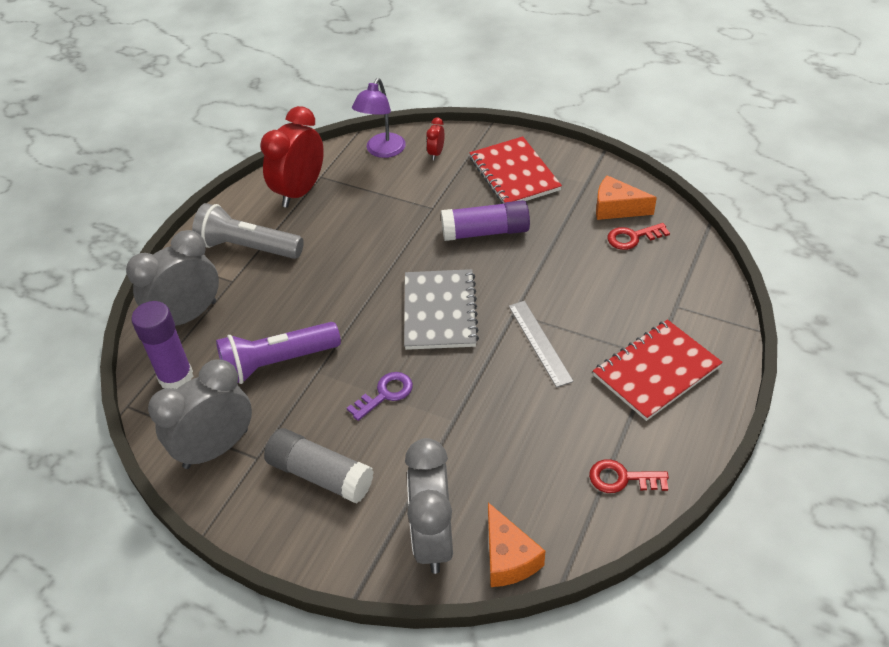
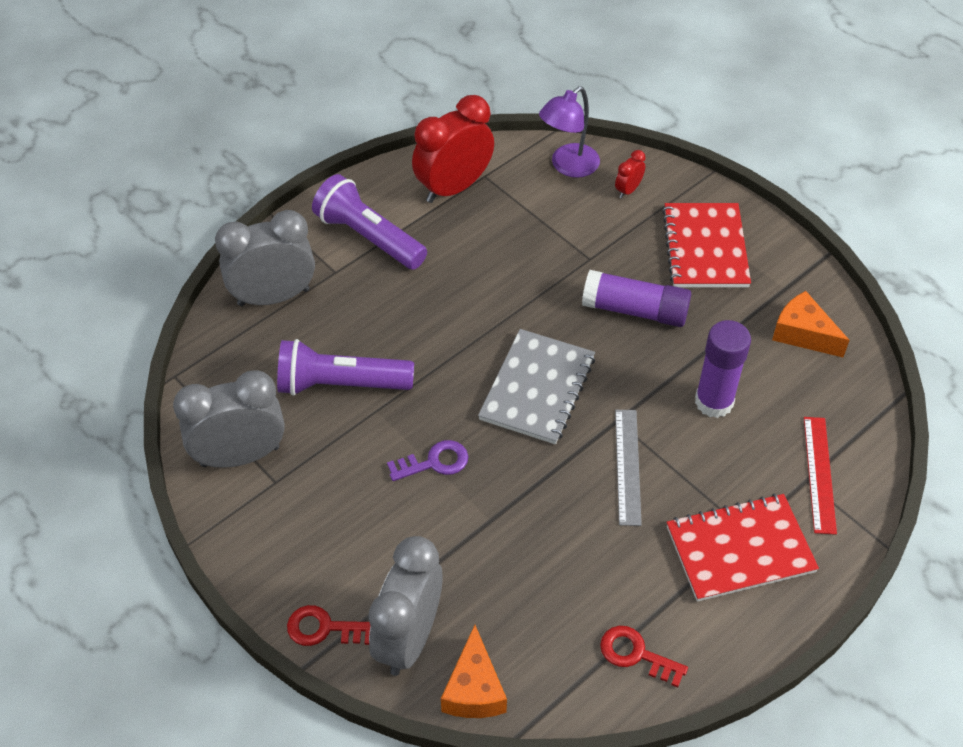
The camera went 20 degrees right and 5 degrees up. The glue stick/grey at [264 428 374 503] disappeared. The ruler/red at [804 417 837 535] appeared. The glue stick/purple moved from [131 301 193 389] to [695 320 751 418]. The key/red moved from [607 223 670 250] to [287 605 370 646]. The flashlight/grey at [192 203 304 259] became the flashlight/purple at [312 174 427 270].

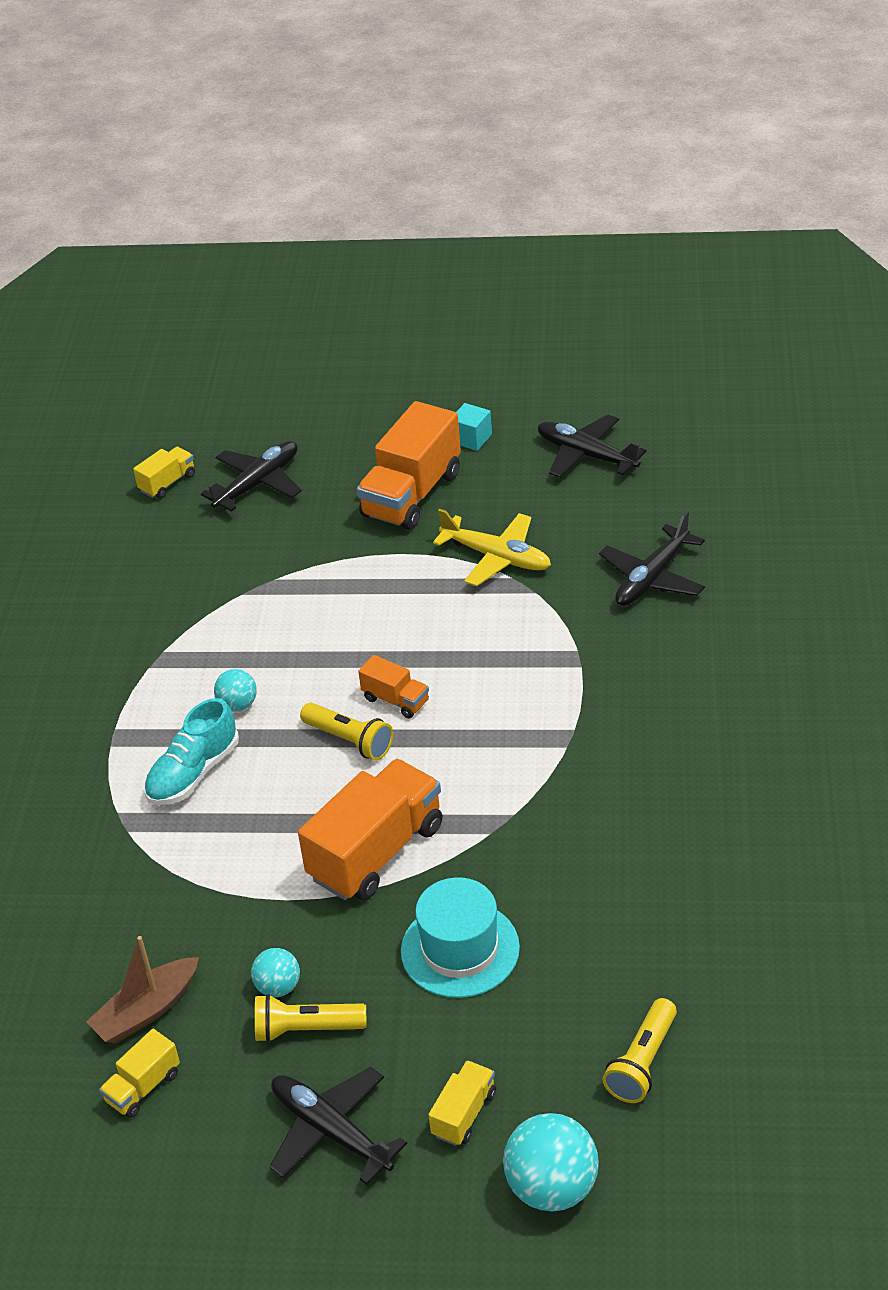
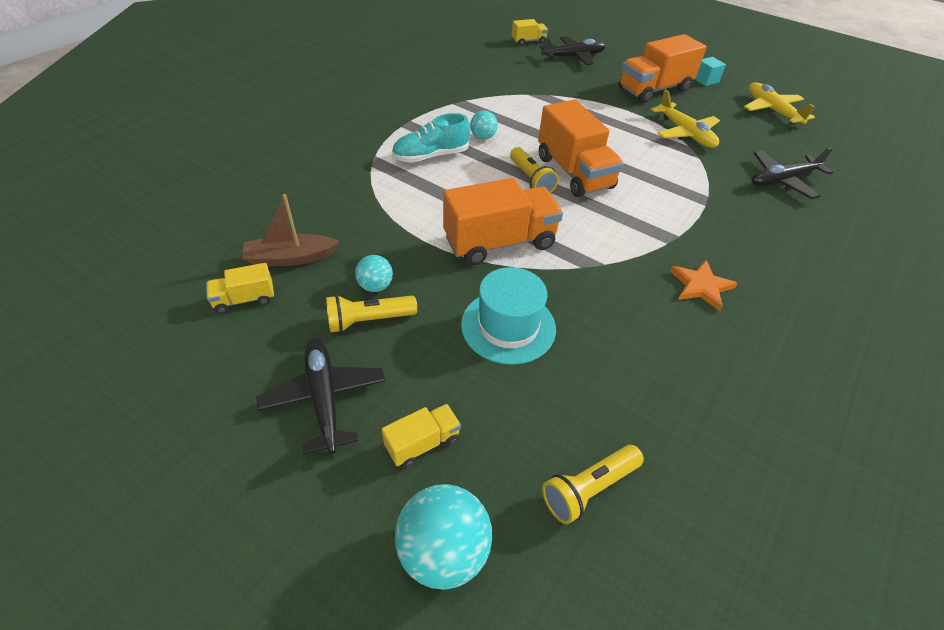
The camera went 25 degrees right and 5 degrees up. The star/orange at [670 260 738 311] appeared. The plane/black at [537 415 647 478] became the plane/yellow at [744 82 815 125]. The flashlight/yellow at [255 994 366 1043] turned 45 degrees counterclockwise. The truck/orange at [358 655 429 718] changed to 2.05 times the size.

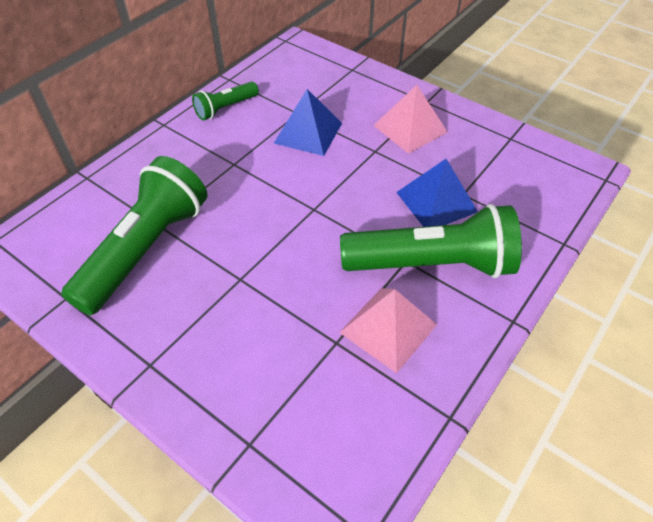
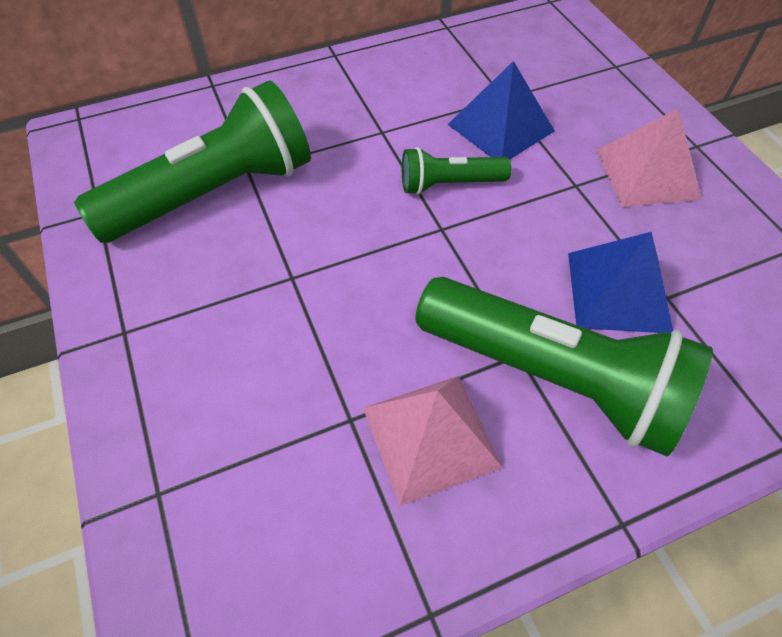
The camera went 30 degrees right and 5 degrees up. The flashlight/green moved from [192 82 259 120] to [402 147 511 195].

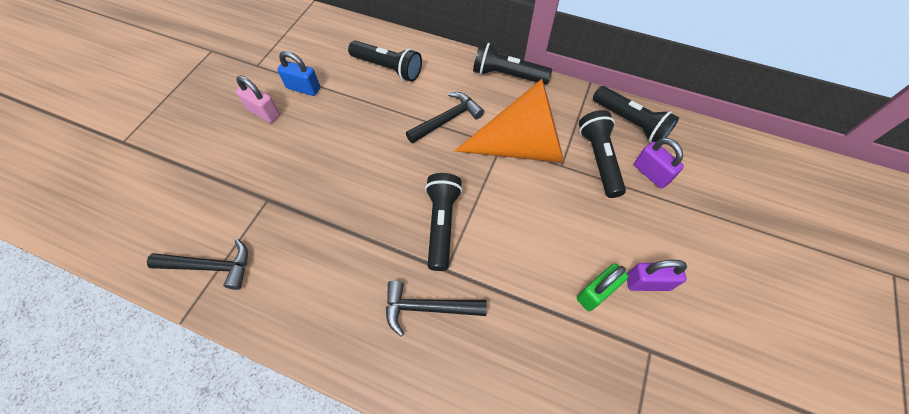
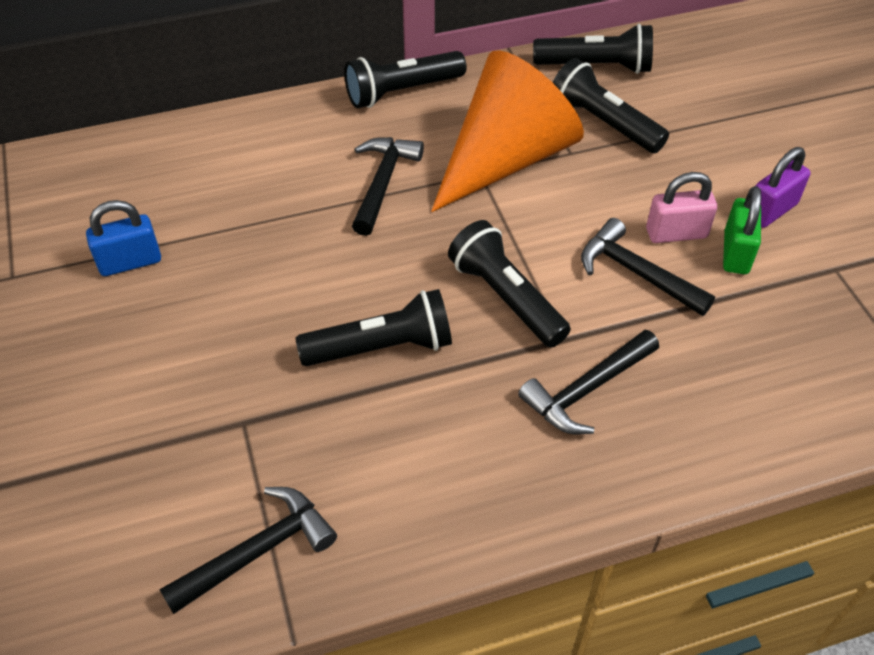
The camera went 40 degrees left and 10 degrees down. The padlock/purple at [634 138 684 189] disappeared. The hammer/black at [581 218 715 316] appeared. The padlock/pink moved from [236 76 280 123] to [646 172 717 243]. The flashlight/black moved from [348 41 422 82] to [296 289 452 366].

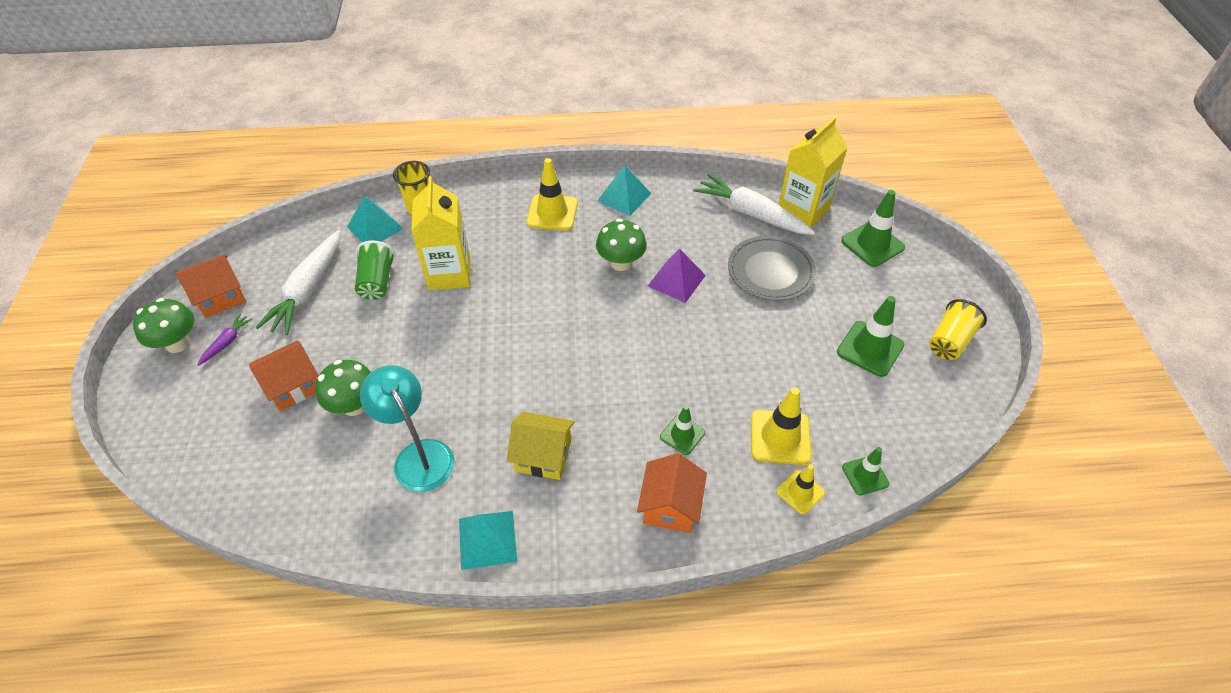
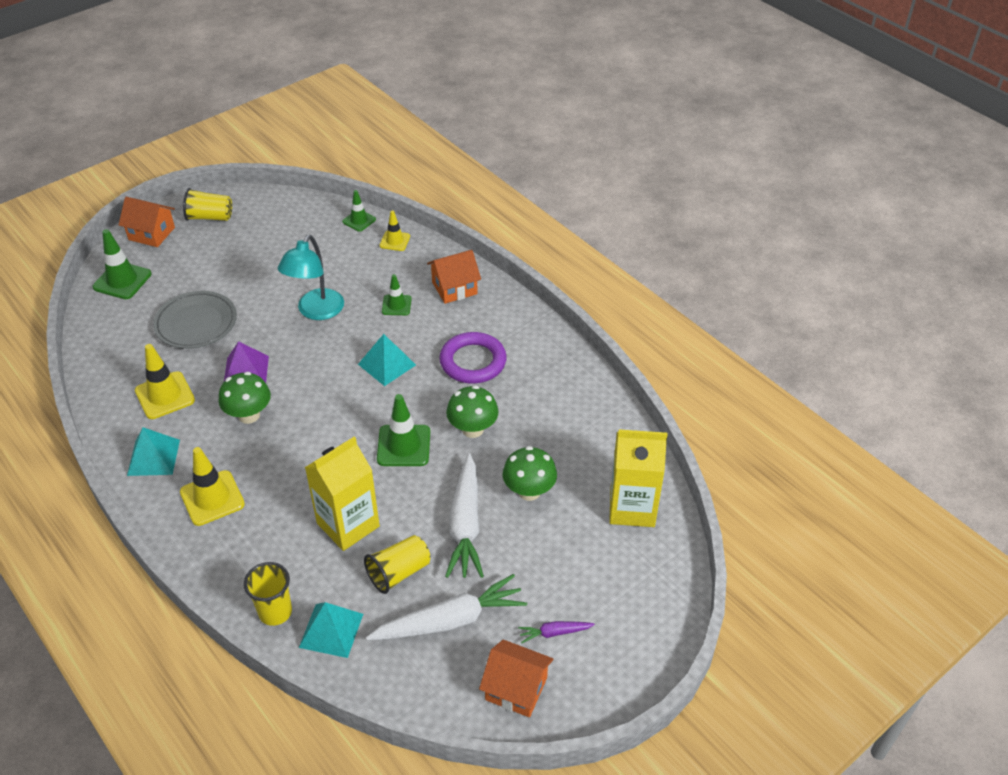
The camera went 125 degrees left and 5 degrees down. The mushroom/green moved from [133 298 194 353] to [446 385 499 438]. The house/orange moved from [249 340 319 411] to [119 197 175 247]. The lamp/turquoise moved from [360 365 455 492] to [278 235 344 320]. The pyramid/turquoise moved from [459 511 517 570] to [358 334 416 386]. The carrot/white moved from [693 173 815 235] to [445 453 484 578]. The traffic cone/yellow moved from [751 387 811 465] to [135 344 195 419]. The carton/yellow moved from [778 117 848 228] to [609 429 668 527]. The traffic cone/green moved from [837 296 904 377] to [377 394 430 466]. The house/yellow at [507 412 575 480] was replaced by the ring/purple at [439 332 507 384]. The cup/green at [355 241 395 300] became the cup/yellow at [364 535 431 594].

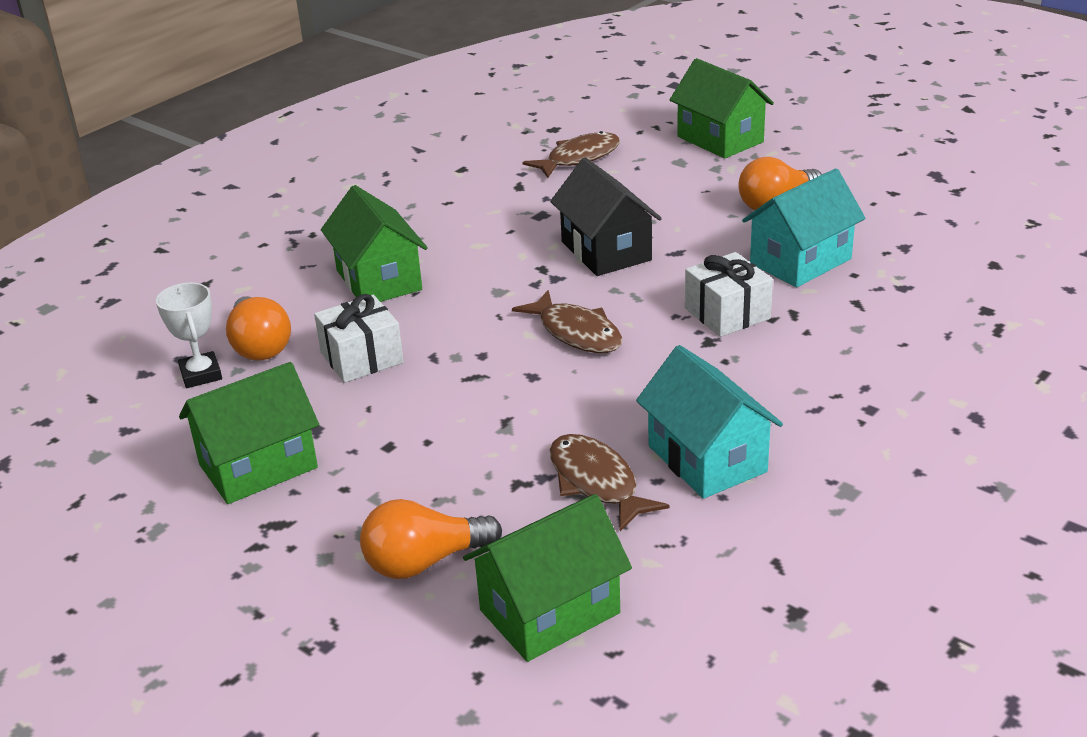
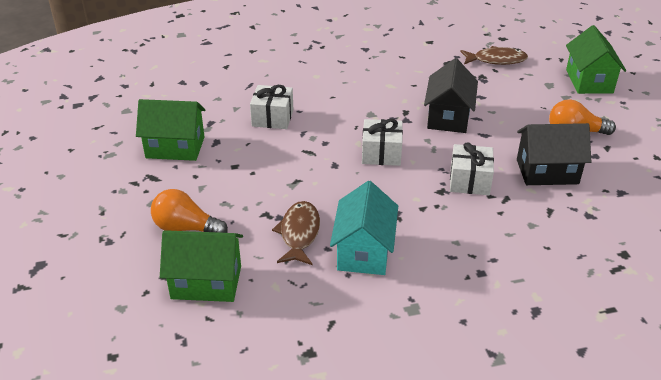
The camera went 35 degrees right and 5 degrees up. The trophy/white at [156 283 222 388] disappeared. The light bulb/orange at [226 296 291 361] disappeared. The house/green at [321 185 428 302] disappeared. The fish/brown at [512 290 622 353] was replaced by the gift/white at [362 119 403 166]. The house/turquoise at [742 169 865 287] became the house/black at [517 123 591 185].

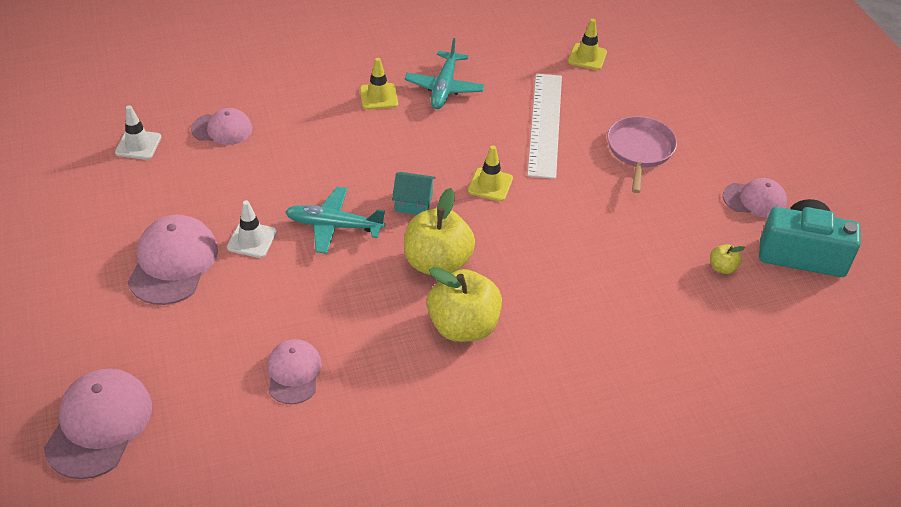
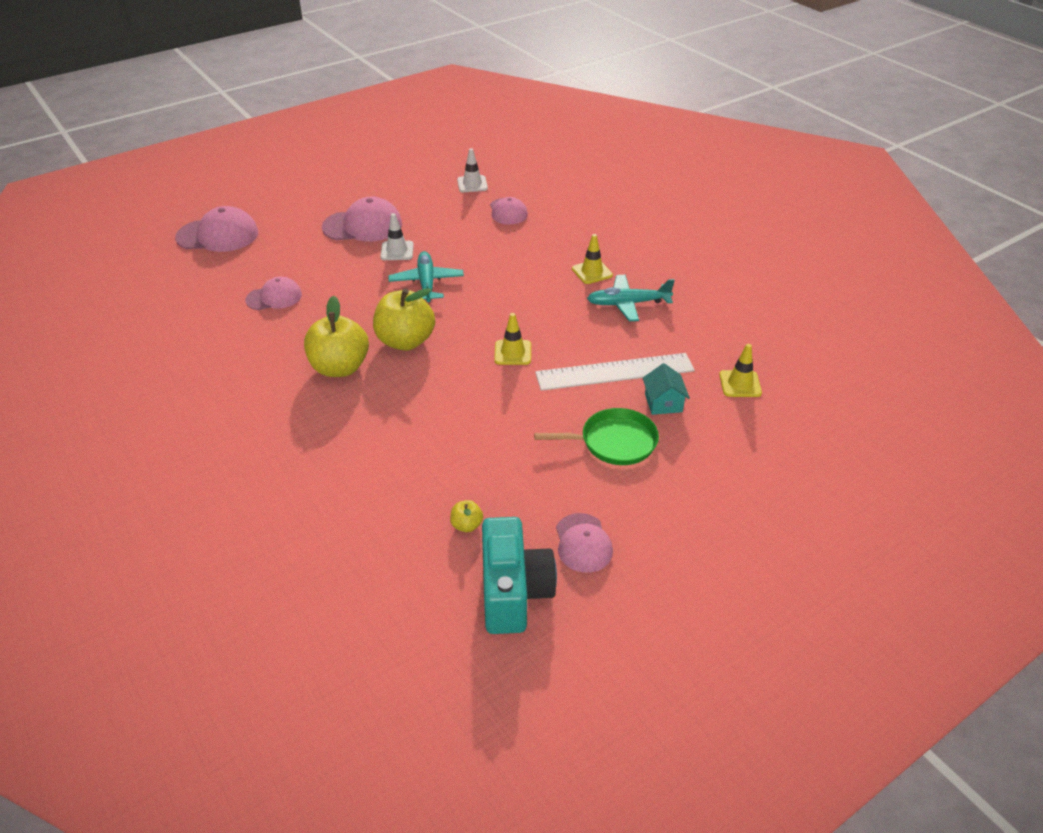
The camera went 75 degrees right and 5 degrees down. The house/turquoise moved from [392 172 436 215] to [643 363 690 415]. The pan/pink at [607 116 677 193] became the pan/green at [534 408 659 465].

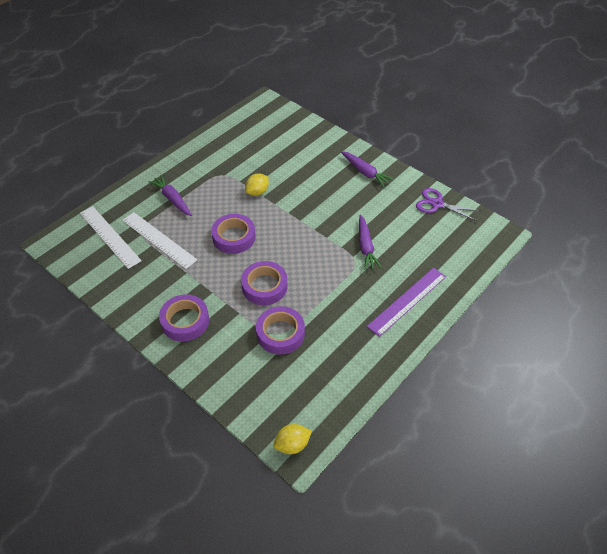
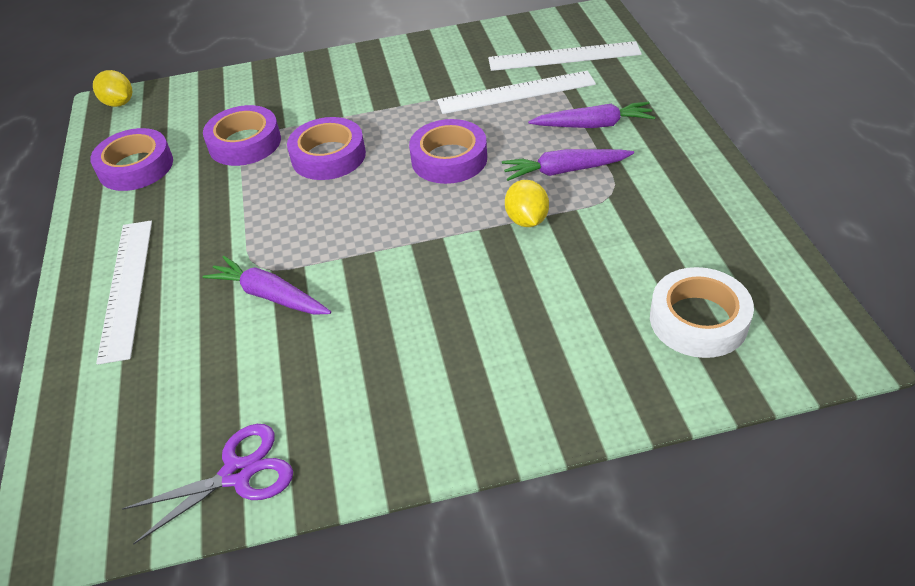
The camera went 130 degrees right and 5 degrees down. The tape/white at [650 267 754 358] appeared. The tape/purple moved from [159 294 209 342] to [90 128 173 191]. The carrot/purple moved from [341 151 394 187] to [502 149 634 181]. The ruler/purple at [367 268 446 337] became the ruler/white at [96 221 152 365]. The lemon/yellow at [273 424 312 454] turned 60 degrees counterclockwise.

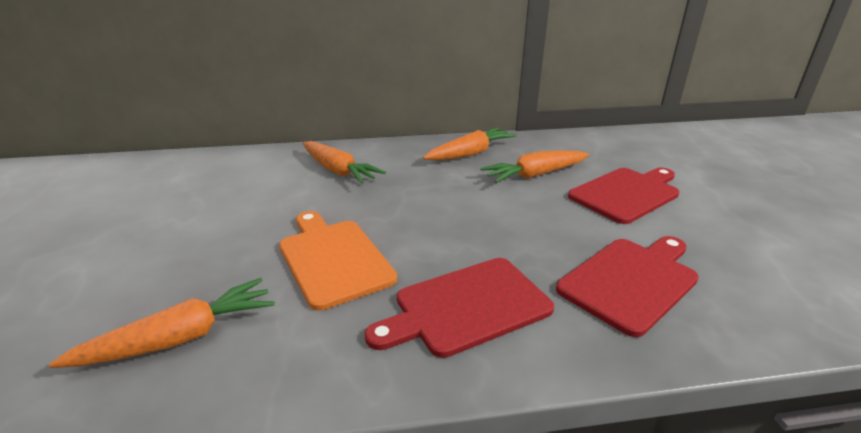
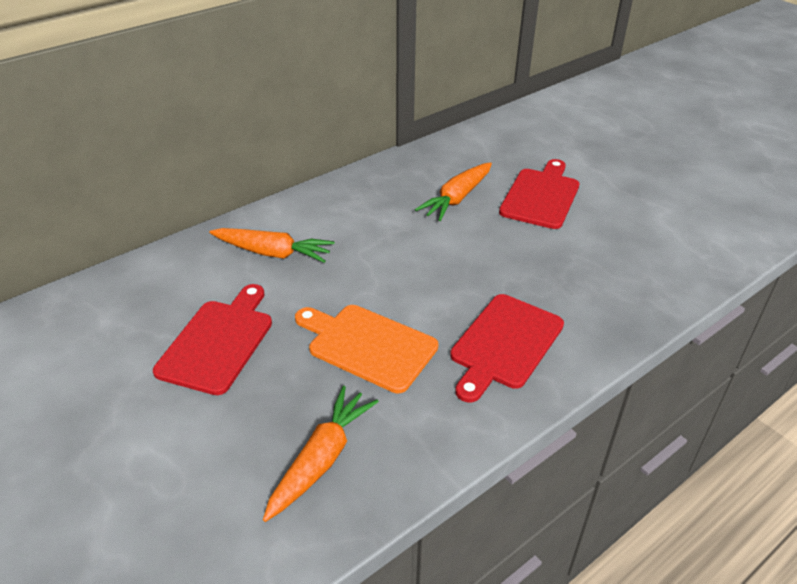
The camera went 30 degrees left and 10 degrees up. The carrot/orange at [423 127 517 160] disappeared. The cutting board/red moved from [556 236 699 337] to [153 284 272 395].

